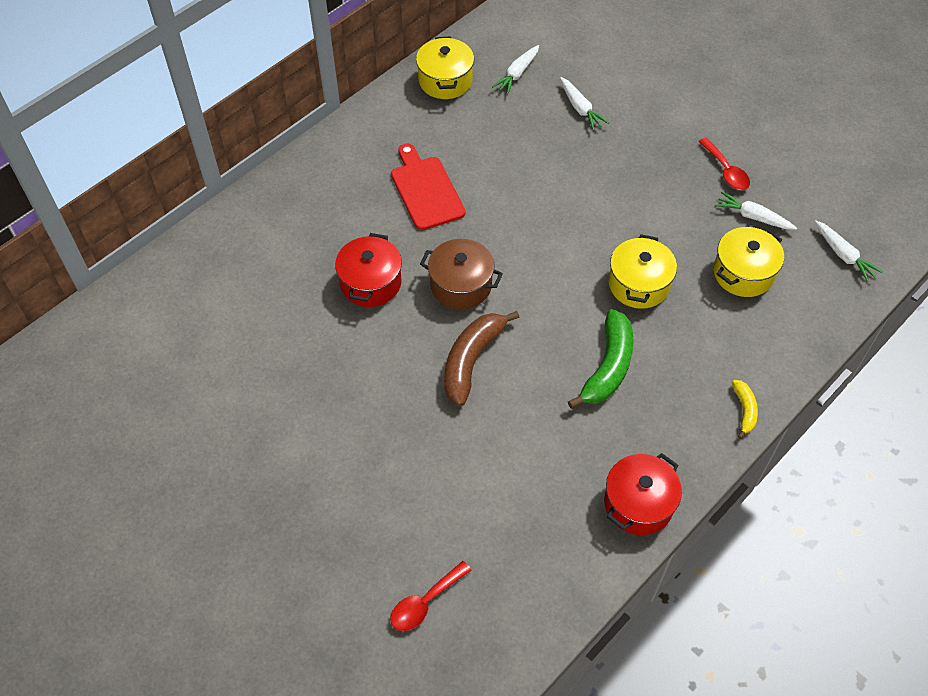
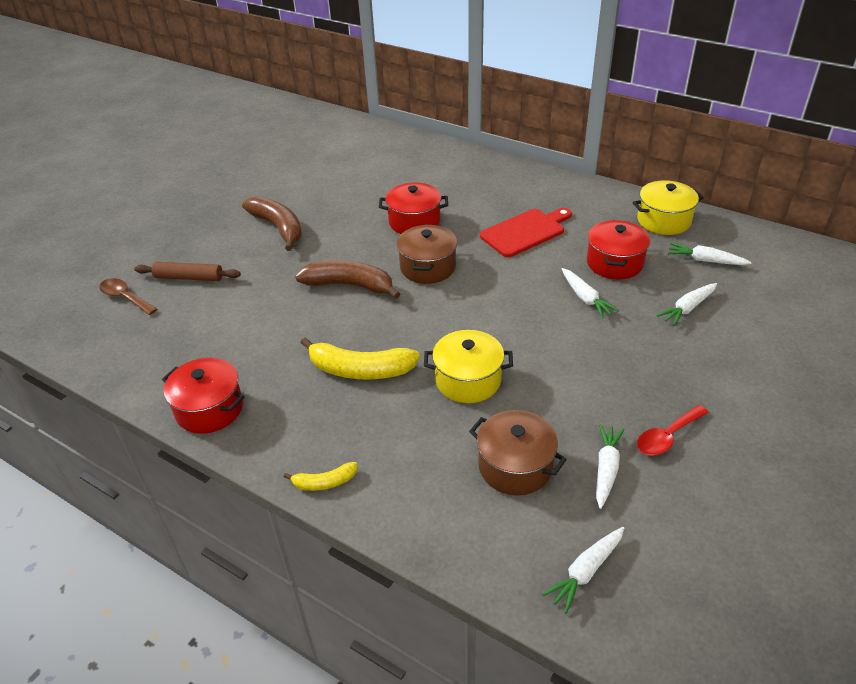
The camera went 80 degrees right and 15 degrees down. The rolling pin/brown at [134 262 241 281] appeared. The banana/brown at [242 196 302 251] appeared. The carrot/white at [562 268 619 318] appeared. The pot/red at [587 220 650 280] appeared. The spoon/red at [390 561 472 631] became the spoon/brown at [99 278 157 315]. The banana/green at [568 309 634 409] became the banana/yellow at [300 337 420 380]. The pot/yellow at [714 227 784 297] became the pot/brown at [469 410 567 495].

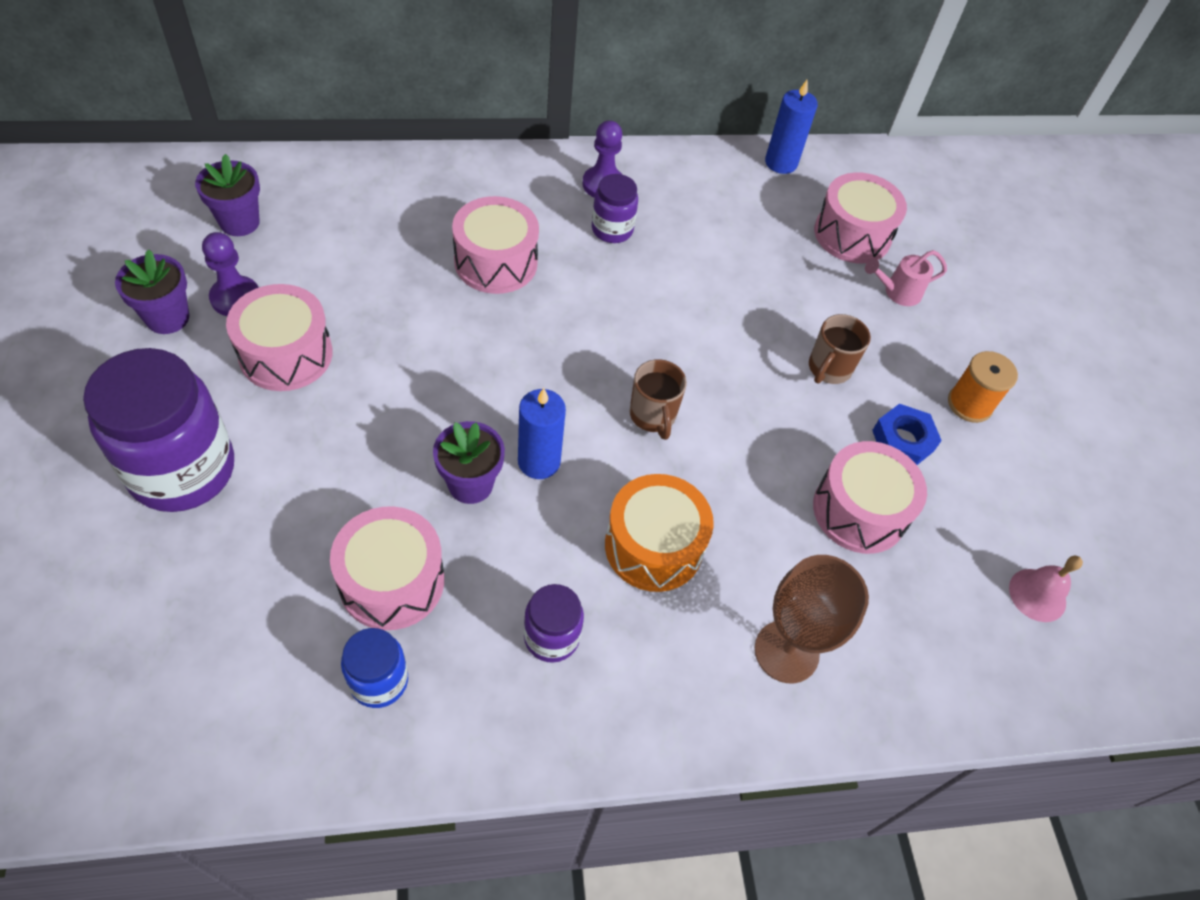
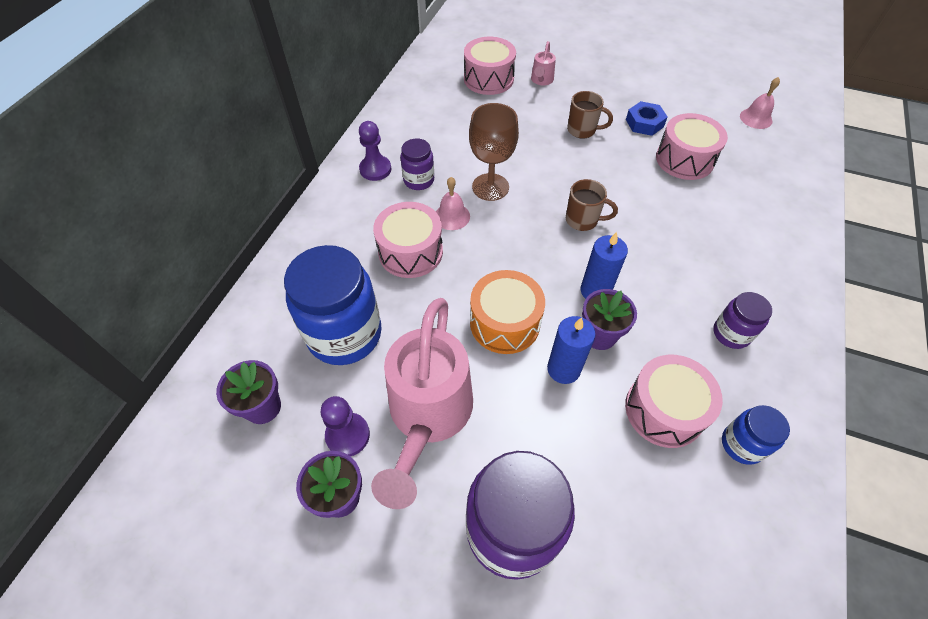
The camera went 55 degrees left and 0 degrees up. The spool/orange at [948 351 1018 423] disappeared. The jar/blue at [284 245 382 365] appeared. The bell/pink at [436 177 470 230] appeared. The drum/orange moved from [605 474 714 592] to [470 270 545 354]. The goblet/brown moved from [755 555 869 683] to [469 103 519 201]. The candle/blue moved from [765 80 818 174] to [547 316 596 384]. The drum/pink at [226 284 333 391] was replaced by the watering can/pink at [371 298 473 509]. The mug/brown at [809 314 871 384] turned 45 degrees counterclockwise.

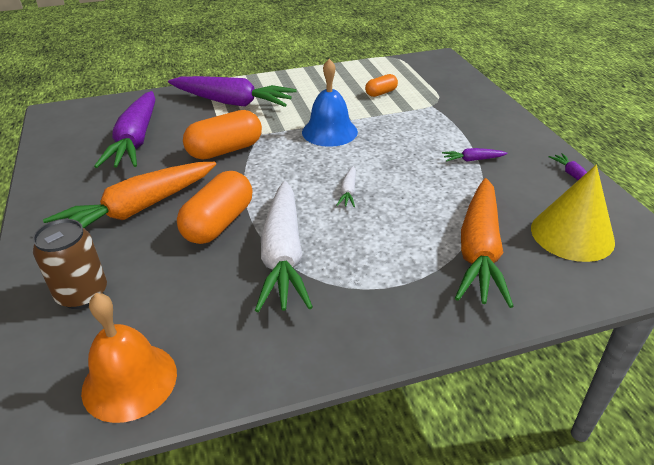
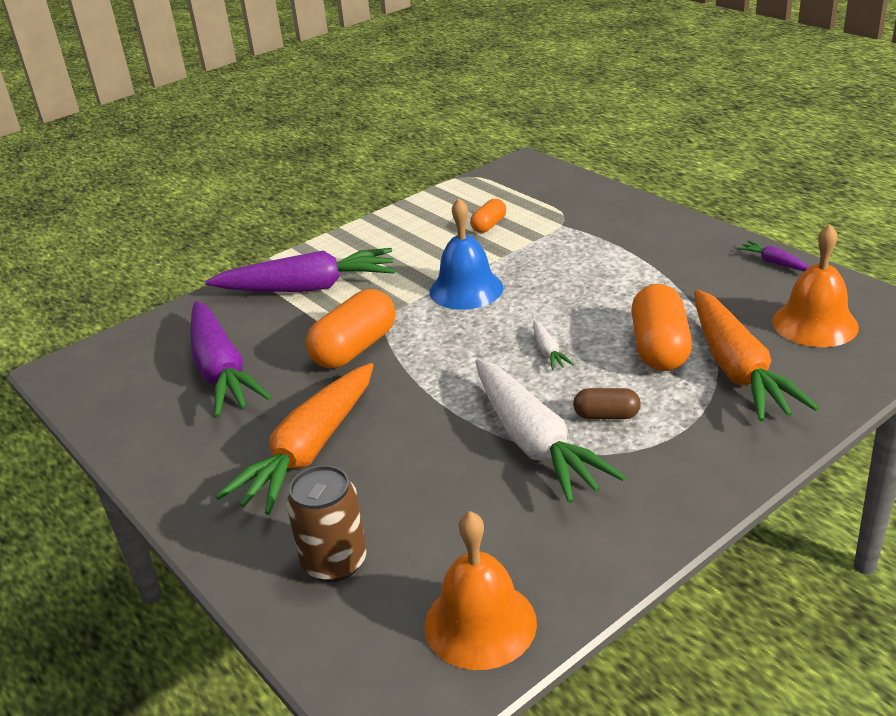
The camera went 20 degrees left and 5 degrees down. The carrot/purple at [442 148 507 162] disappeared. The capsule/brown at [573 388 641 419] appeared. The capsule/orange moved from [177 171 253 244] to [631 284 692 371]. The cone/yellow at [531 165 615 262] was replaced by the bell/orange at [772 224 859 347].

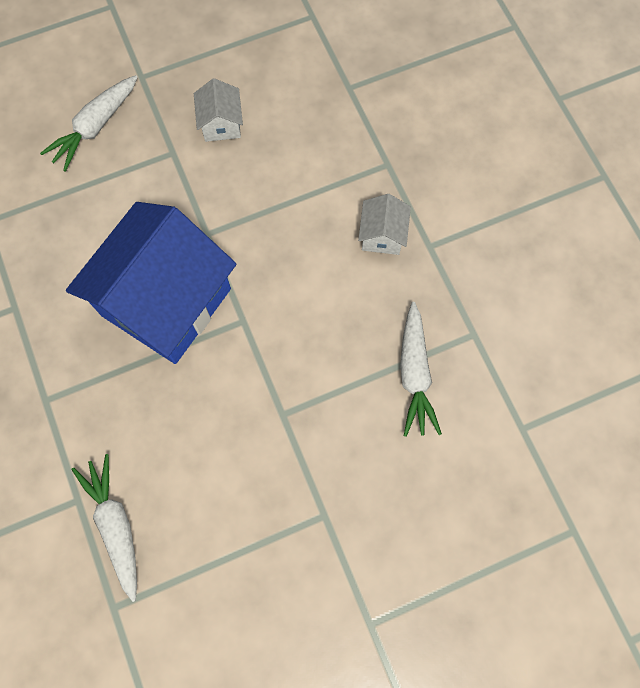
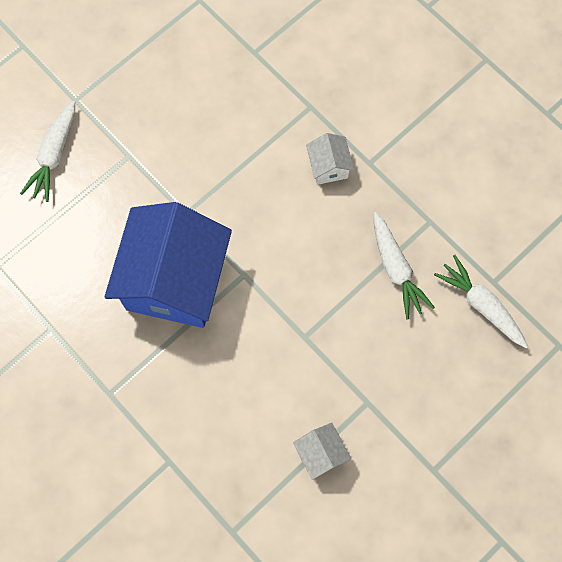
The camera went 20 degrees left and 0 degrees up. The carrot/white moved from [71 454 137 602] to [434 255 528 348]. The house/white moved from [194 78 243 142] to [293 423 351 480].

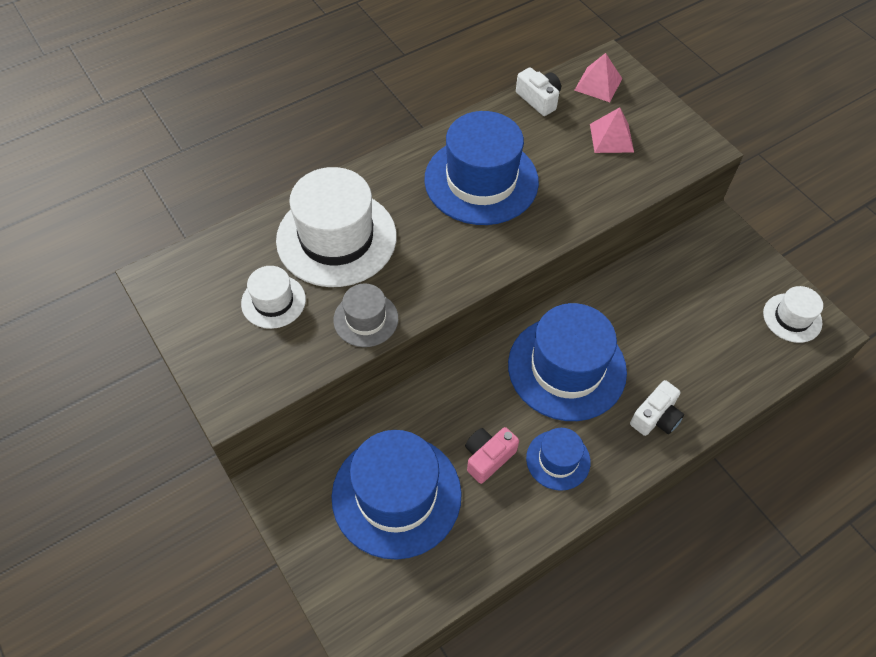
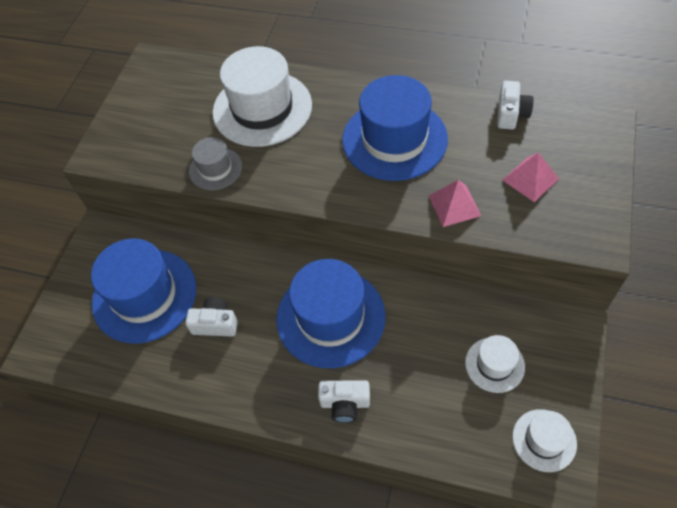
The camera went 55 degrees right and 0 degrees up. The hat/blue at [526 428 591 491] disappeared. The hat/white moved from [241 266 306 329] to [465 335 525 393]. The pyramid/pink moved from [574 53 622 102] to [429 180 481 227]. The camera/pink at [465 427 519 484] became the camera/white at [185 297 238 337].

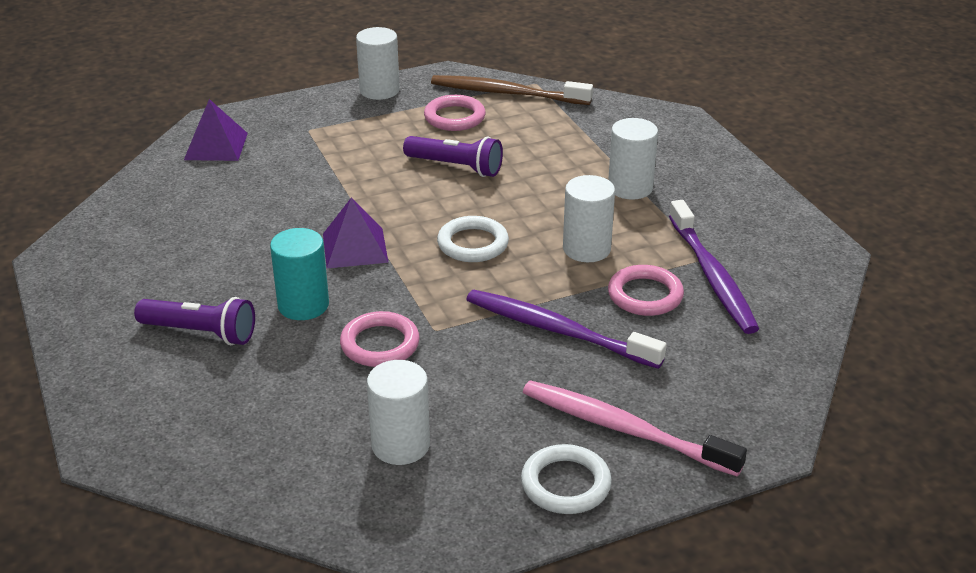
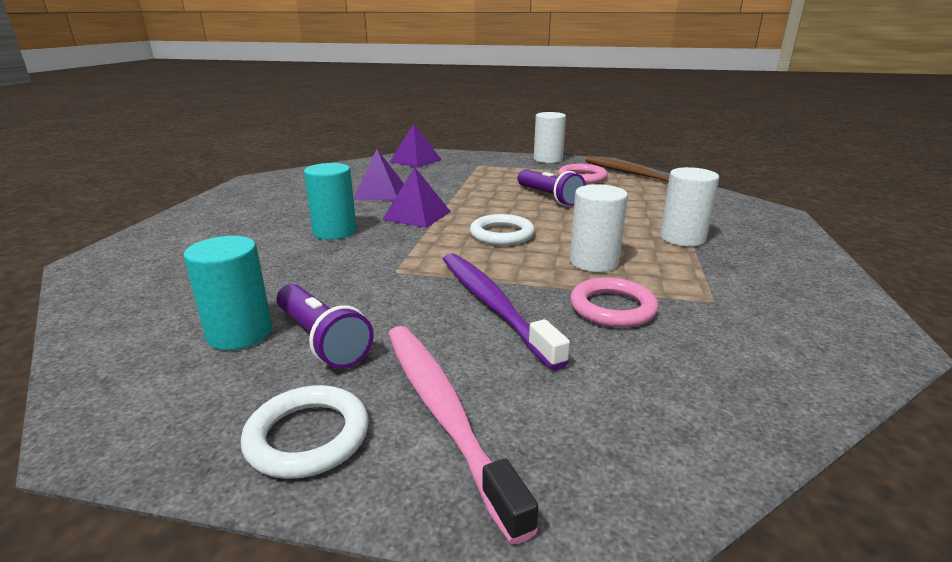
The camera went 35 degrees right and 10 degrees down. The ring/pink at [340 311 420 367] disappeared. The toothbrush/purple at [669 200 759 334] disappeared. The pyramid/purple at [353 149 404 200] appeared. The flashlight/purple moved from [134 297 255 345] to [276 284 374 369]. The cylinder/white at [367 360 430 465] became the cylinder/turquoise at [183 236 272 350].

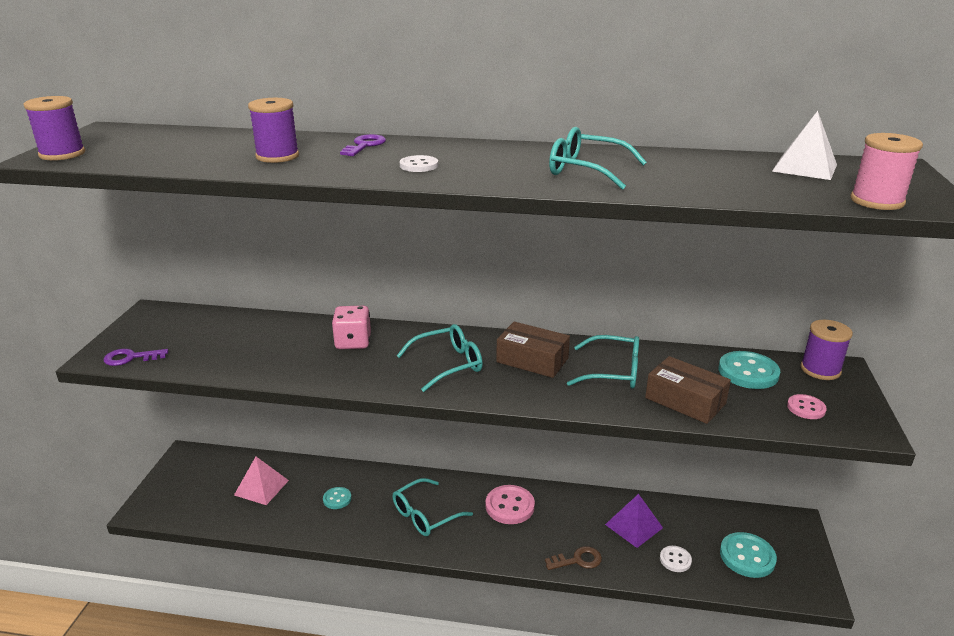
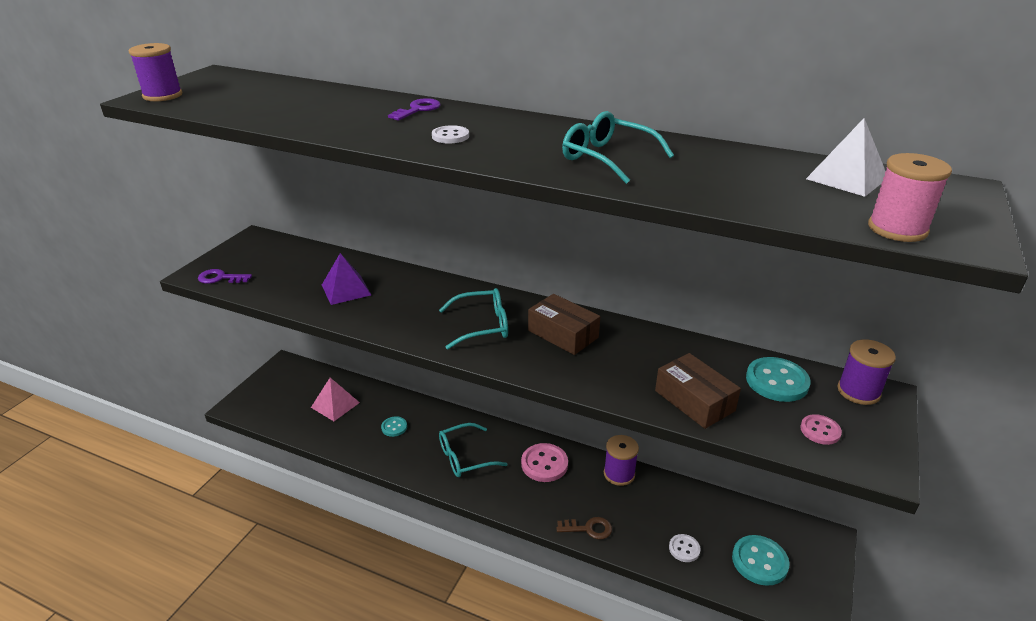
The camera went 15 degrees right and 5 degrees up. The dice/pink at [332 306 371 349] disappeared. The glasses/turquoise at [567 335 639 389] disappeared. The spool/purple moved from [248 98 299 163] to [604 435 639 486]. The pyramid/purple moved from [605 494 663 548] to [322 253 371 305].

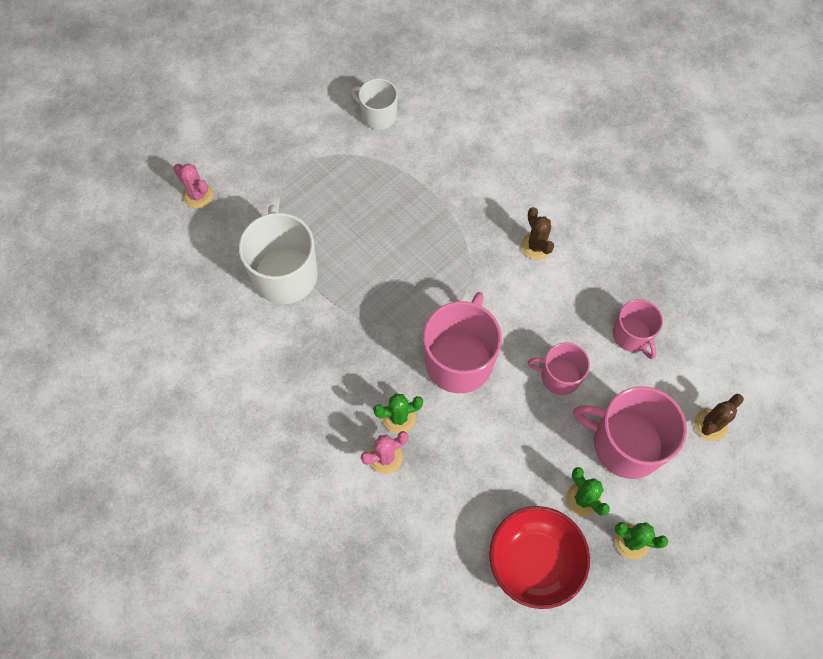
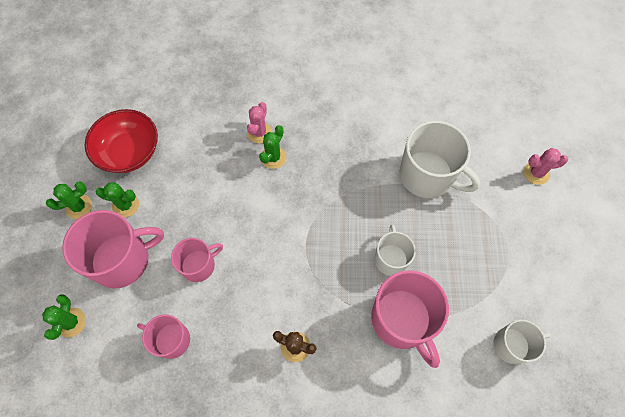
The camera went 135 degrees right and 0 degrees up. The mug/white at [375 224 416 276] appeared. The mug/pink moved from [423 292 502 393] to [371 270 449 368]. The cactus/brown at [694 394 744 441] became the cactus/green at [42 294 86 340].

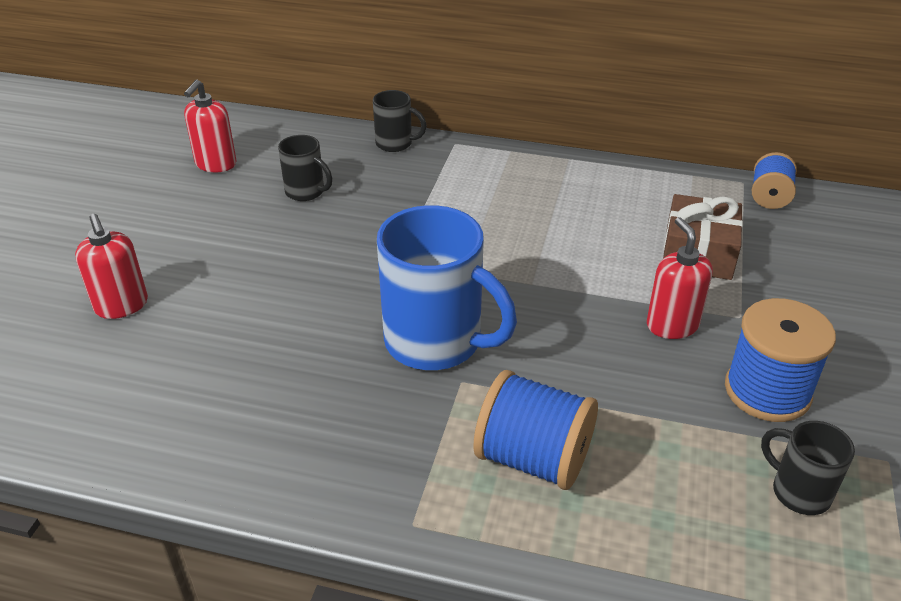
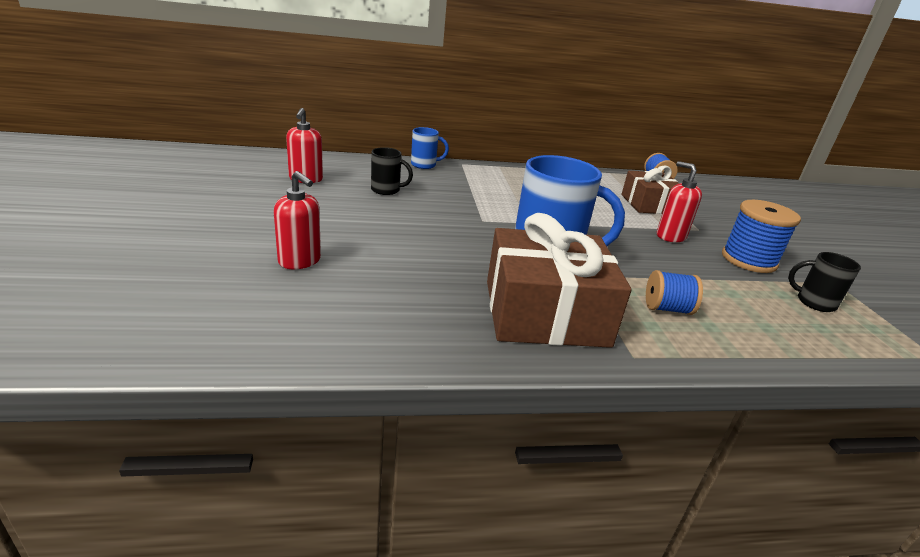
The camera went 25 degrees left and 10 degrees down. The gift/brown at [487 213 632 348] appeared. The mug/black at [373 90 427 152] became the mug/blue at [411 127 449 169]. The spool/blue at [474 370 598 490] changed to 0.62 times the size.

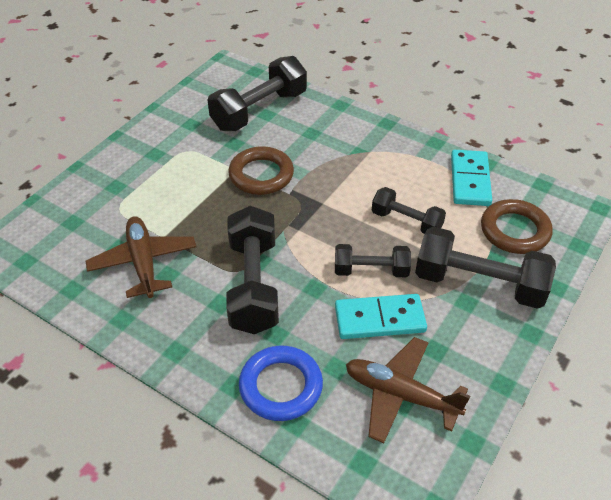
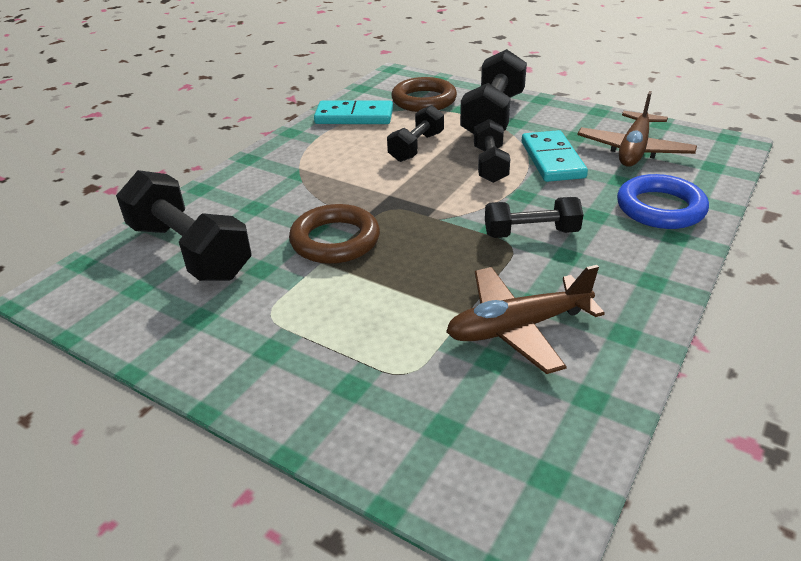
The camera went 90 degrees left and 10 degrees down. The dumbbell/black at [226 206 279 334] changed to 0.59 times the size.

